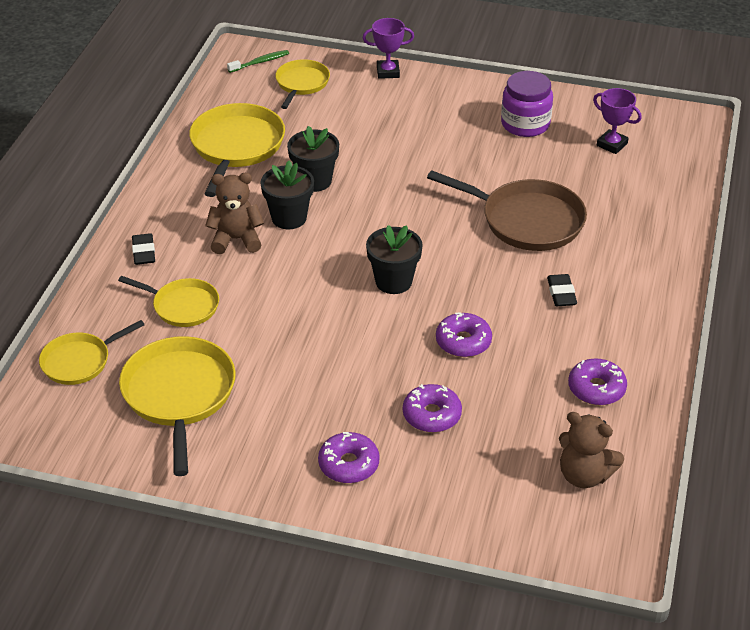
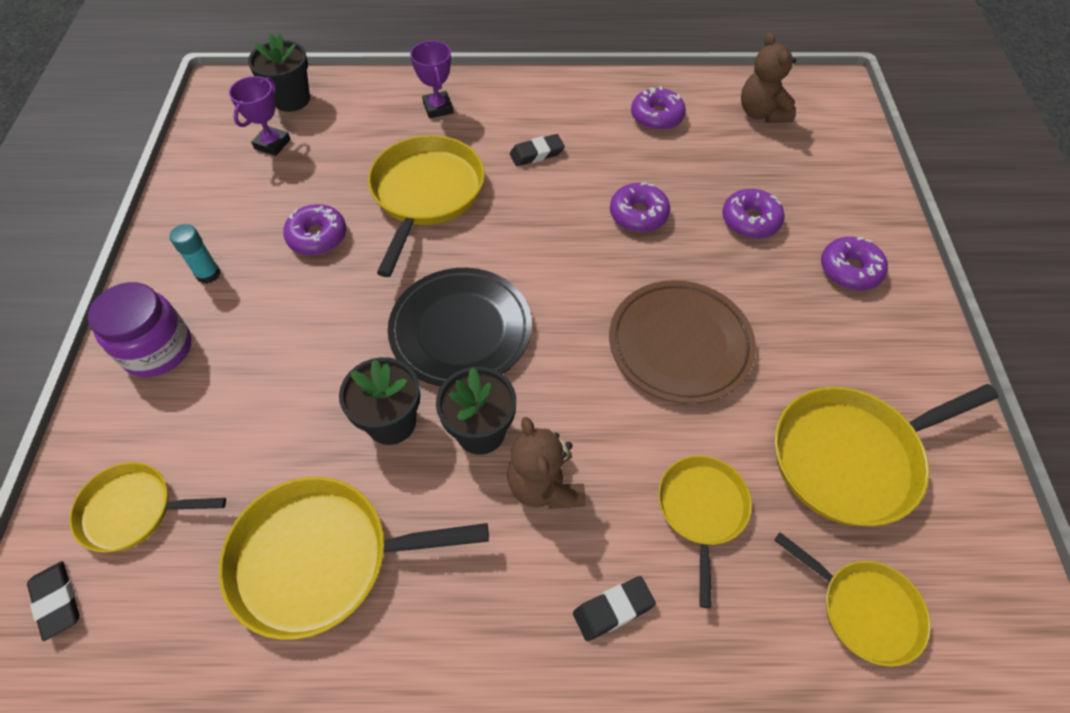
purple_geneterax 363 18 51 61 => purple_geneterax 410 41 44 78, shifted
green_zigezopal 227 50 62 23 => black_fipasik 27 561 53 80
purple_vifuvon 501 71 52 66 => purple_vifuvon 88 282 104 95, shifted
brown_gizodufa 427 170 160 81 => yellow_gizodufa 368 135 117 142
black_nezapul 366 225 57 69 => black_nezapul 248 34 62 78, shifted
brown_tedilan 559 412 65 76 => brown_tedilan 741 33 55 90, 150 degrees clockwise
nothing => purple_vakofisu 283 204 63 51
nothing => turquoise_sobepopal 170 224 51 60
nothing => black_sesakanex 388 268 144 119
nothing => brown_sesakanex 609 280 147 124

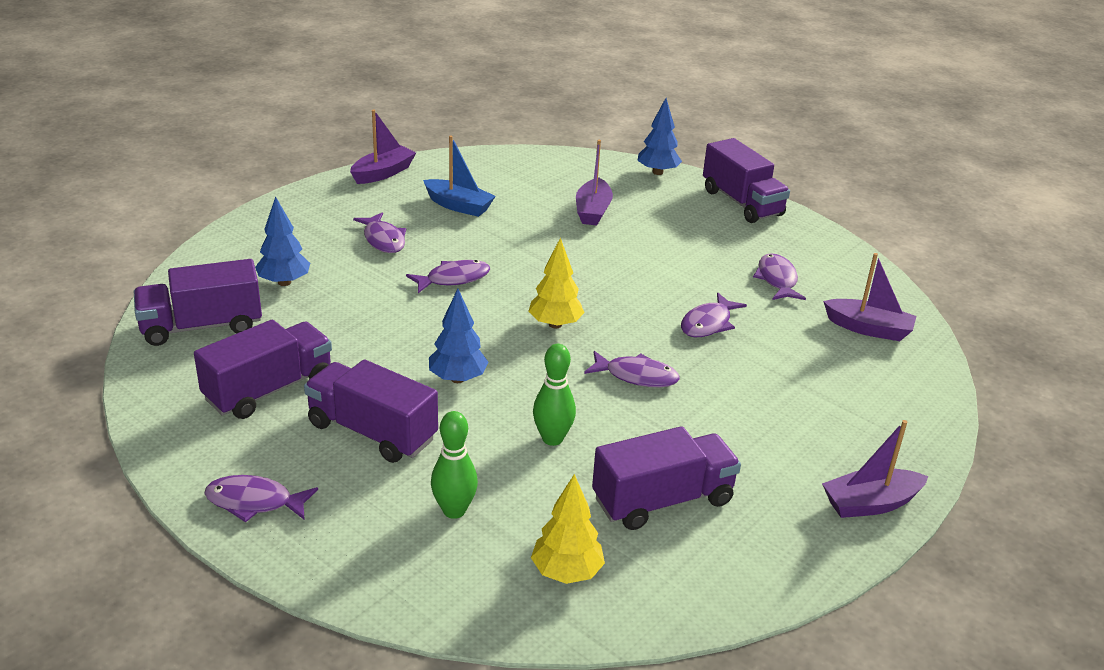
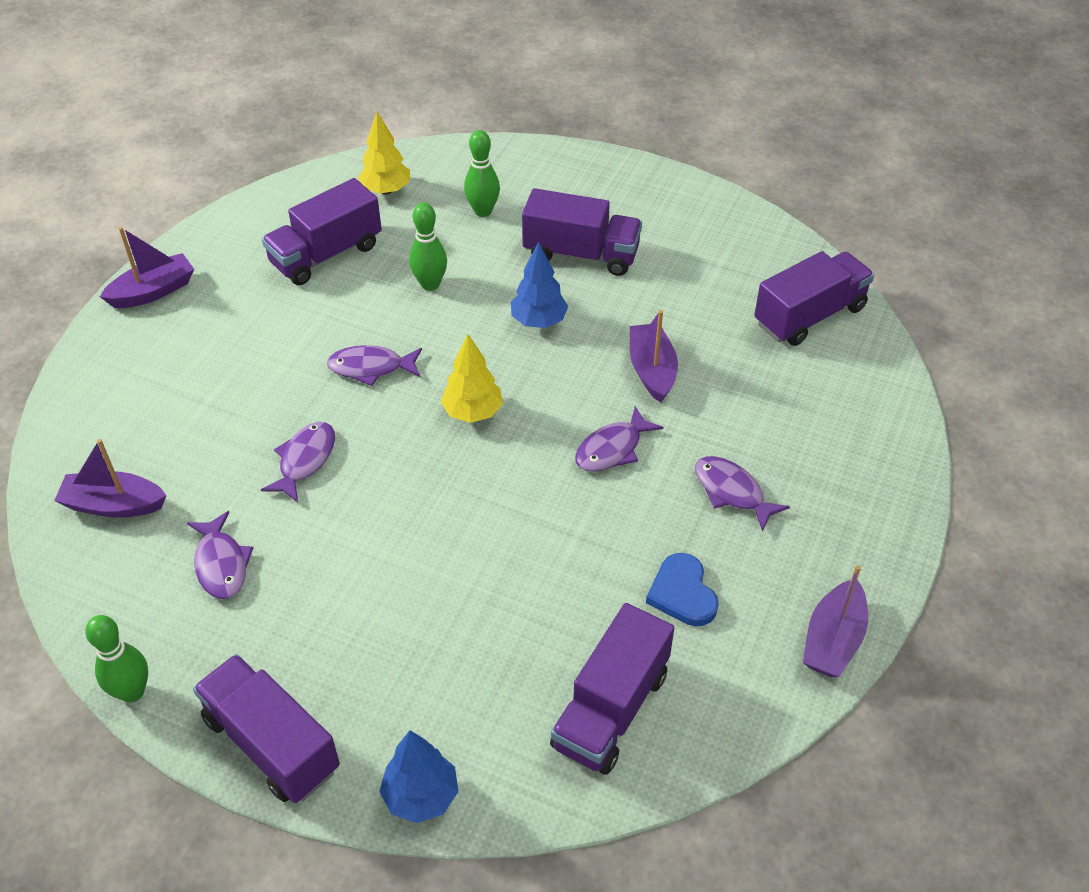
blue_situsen 423 136 73 81 => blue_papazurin 646 553 73 73
purple_situsen 576 140 37 86 => purple_situsen 630 310 48 93, shifted
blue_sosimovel 255 196 55 90 => nothing
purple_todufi 194 320 138 99 => purple_todufi 550 603 124 172, shifted
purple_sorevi 205 475 113 47 => nothing
nothing => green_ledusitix 85 615 63 87

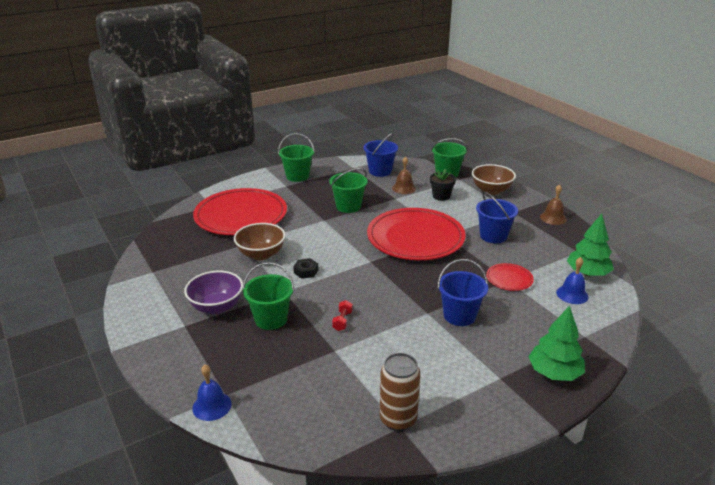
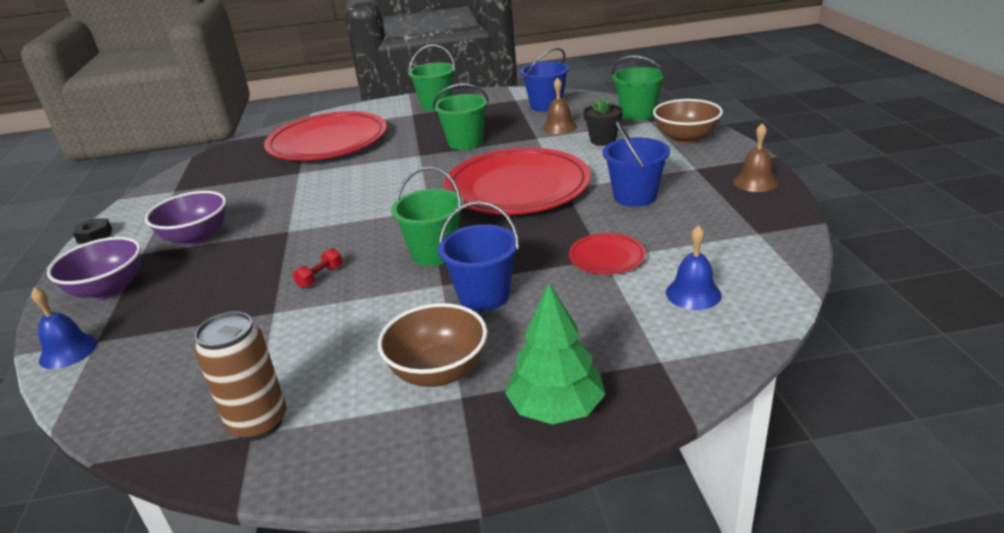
green_sosimovel 567 214 47 62 => nothing
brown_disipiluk 234 223 51 37 => brown_disipiluk 378 303 109 84, shifted
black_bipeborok 293 258 25 21 => black_bipeborok 73 218 39 26, shifted
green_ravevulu 243 262 51 68 => green_ravevulu 391 167 72 99, shifted
nothing => purple_disipiluk 47 237 94 63

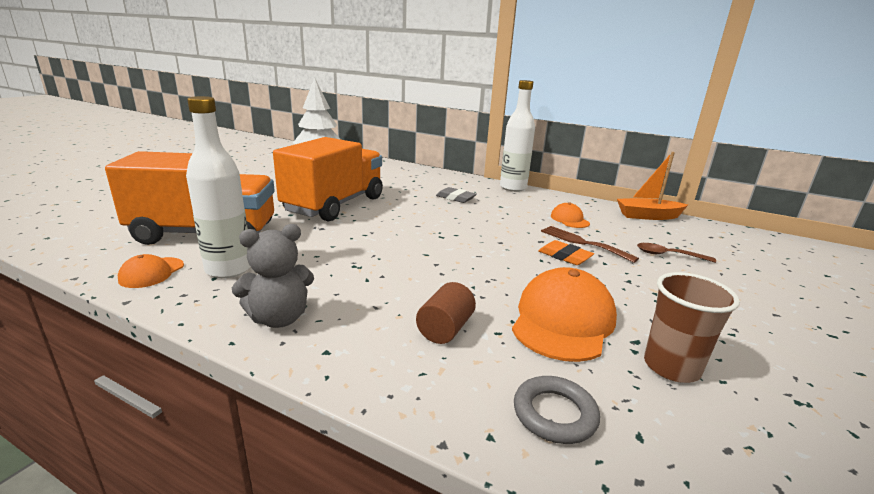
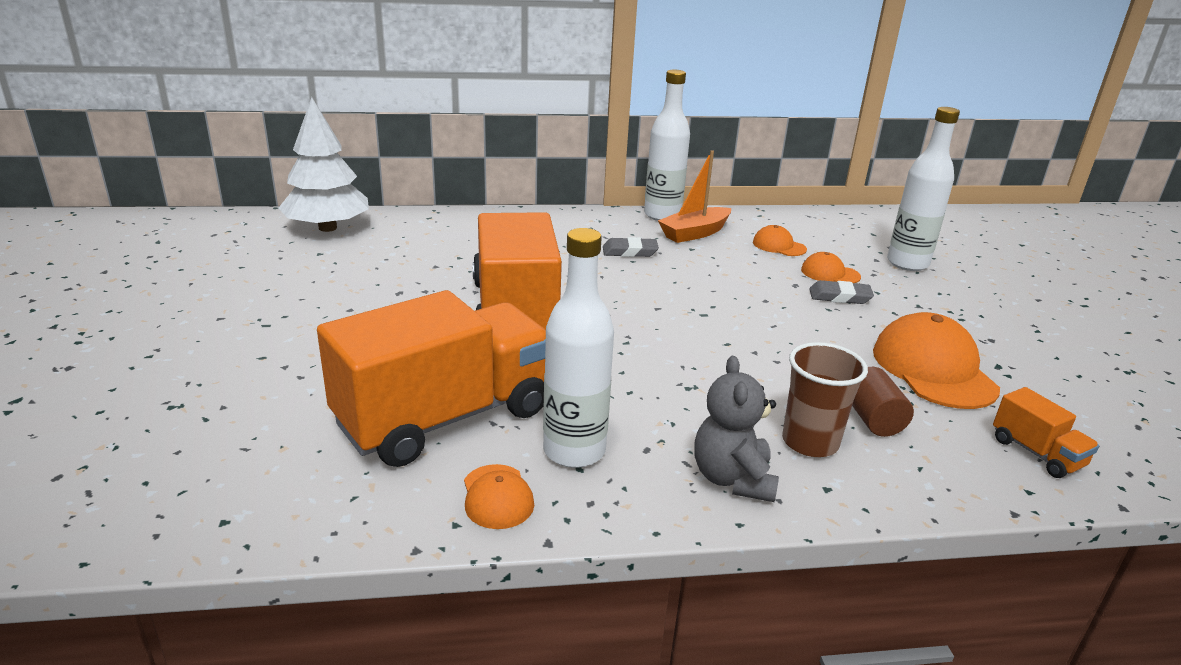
orange_situsen 617 152 71 68 => orange_situsen 658 150 73 93, shifted
grey_tedilan 232 224 82 104 => grey_tedilan 694 356 85 146, 150 degrees clockwise
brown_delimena 541 226 98 37 => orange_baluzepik 801 252 60 31
orange_fipasik 539 240 55 25 => grey_fipasik 809 280 65 24
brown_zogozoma 637 243 79 20 => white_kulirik 887 107 73 164
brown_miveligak 644 272 96 111 => brown_miveligak 782 342 86 115, shifted
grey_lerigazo 514 376 86 68 => orange_todufi 993 387 106 91

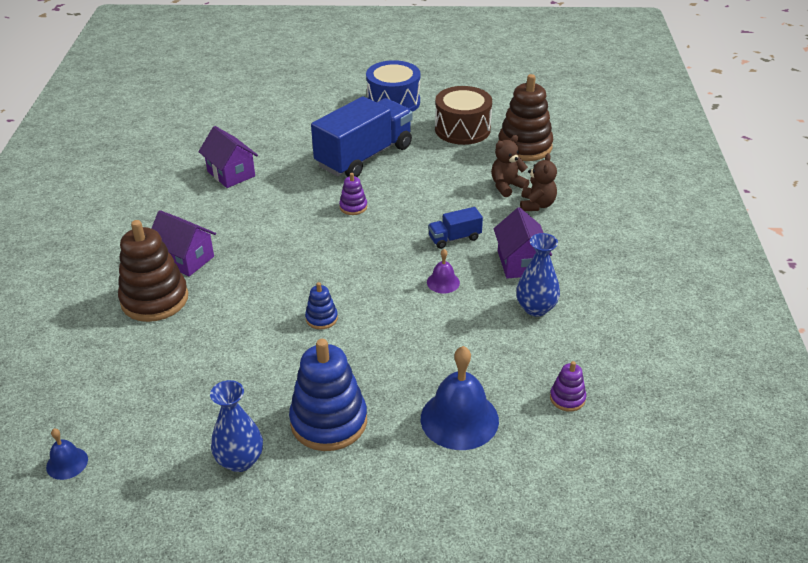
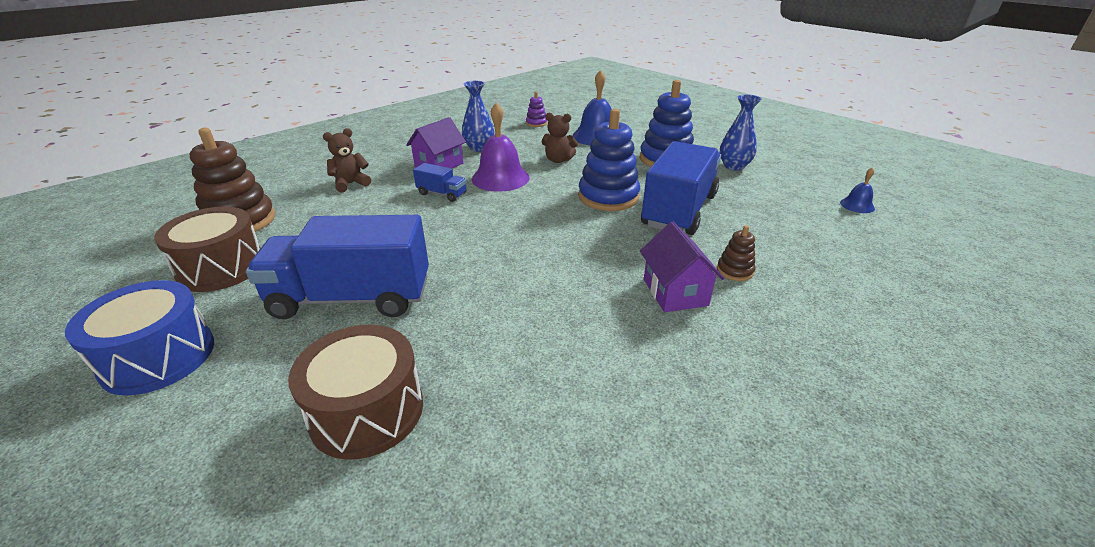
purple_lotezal 198 126 60 62 => nothing
brown_tedilan 491 135 38 62 => brown_tedilan 541 112 37 51, shifted
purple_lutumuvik 339 173 28 42 => nothing
brown_lutumuvik 118 220 70 102 => brown_lutumuvik 717 225 38 56, x0.47
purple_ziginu 427 249 33 44 => purple_ziginu 472 102 58 90, x2.02
blue_lutumuvik 305 282 33 47 => blue_lutumuvik 578 109 62 102, x2.12
nothing => blue_todufi 641 141 80 94
nothing => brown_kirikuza 288 325 135 135

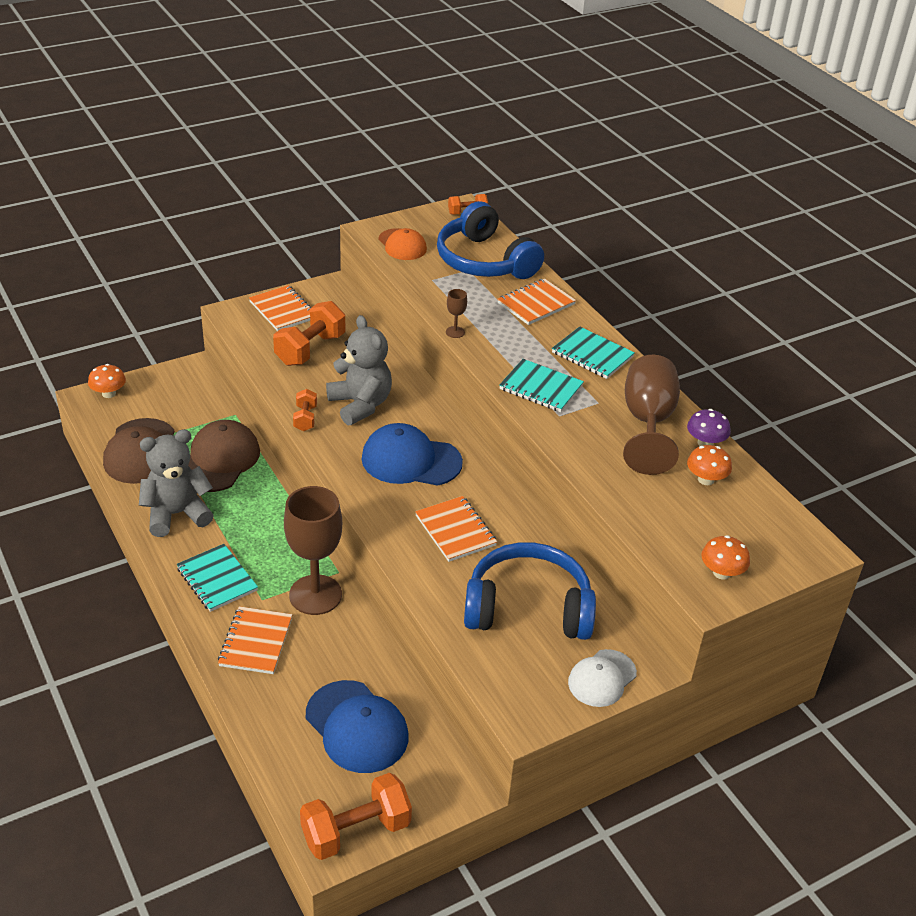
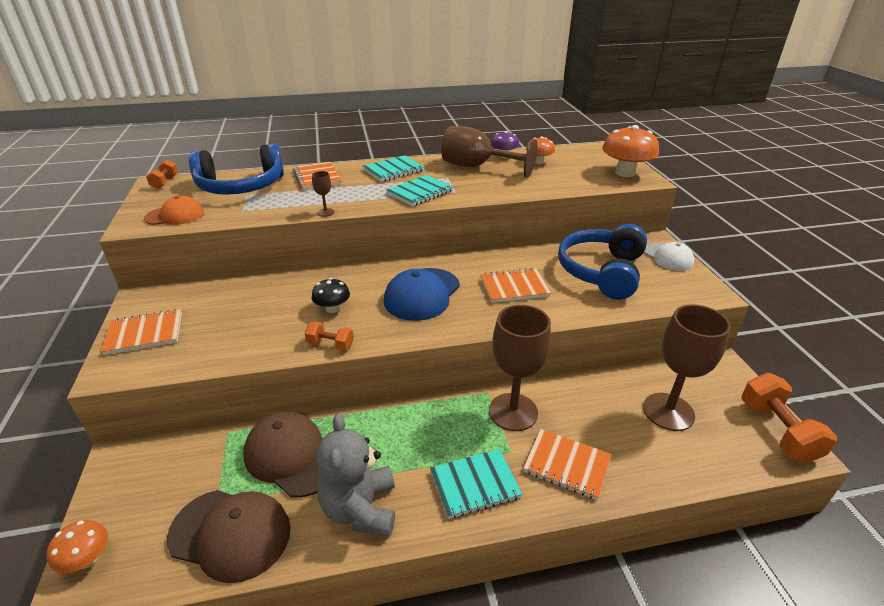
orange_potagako 273 301 72 65 => nothing
grey_tedilan 326 315 66 111 => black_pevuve 312 278 38 35
orange_pevuve 701 535 49 45 => orange_pevuve 602 125 57 52, x1.78
blue_baluzepik 306 680 102 93 => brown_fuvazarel 643 304 88 127

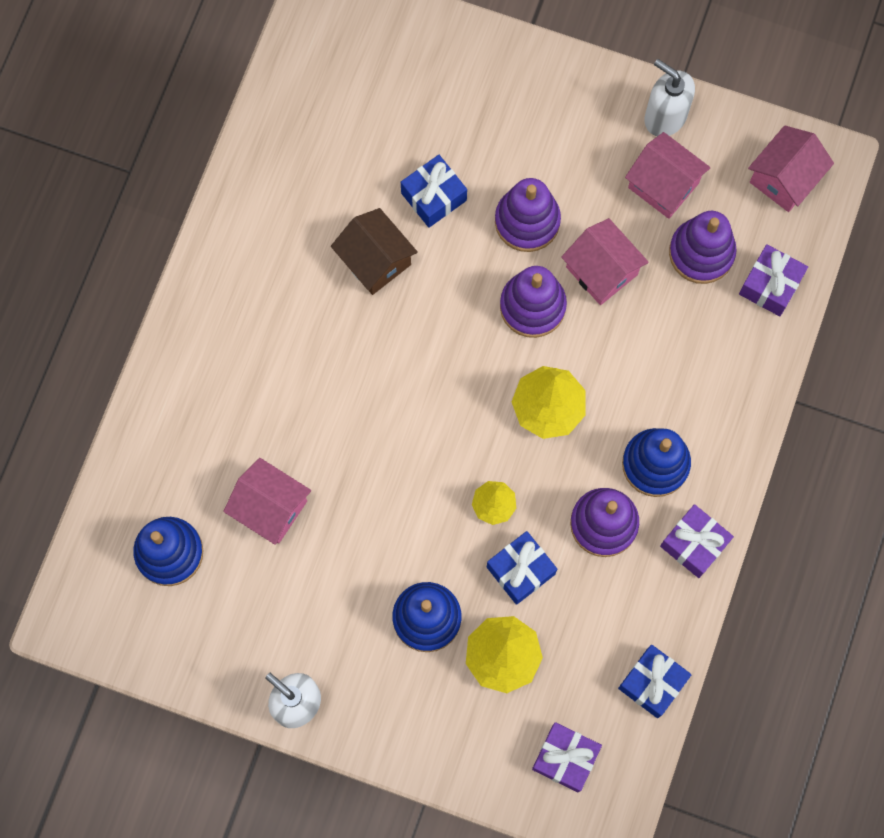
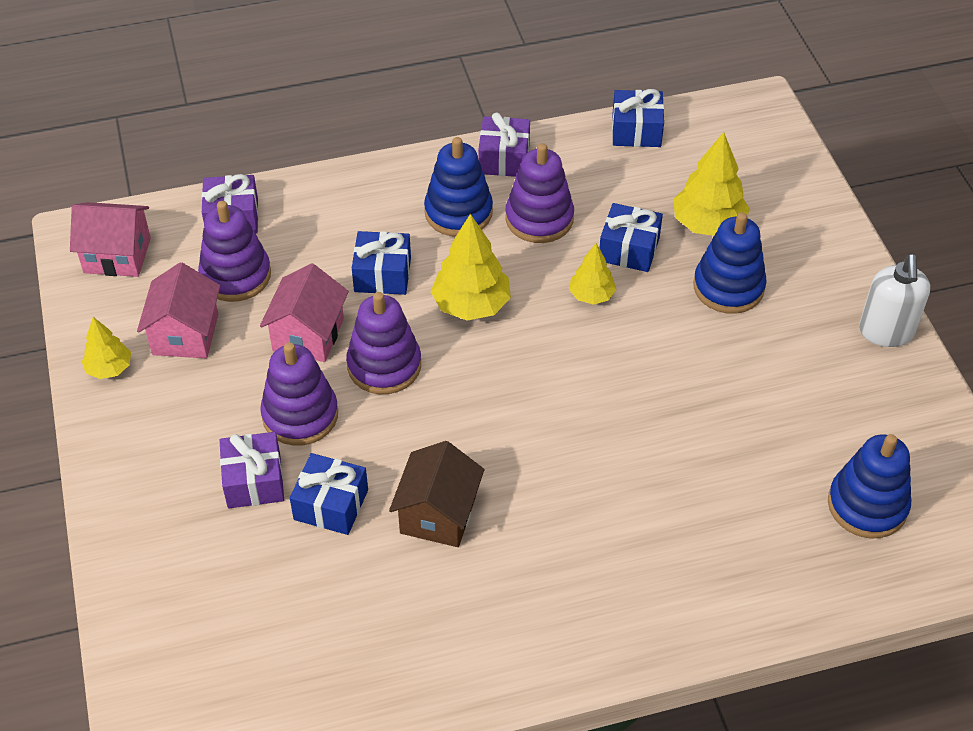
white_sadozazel 644 59 51 77 => yellow_sosimovel 82 317 49 62
pink_lotezal 223 458 88 87 => nothing
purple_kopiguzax 532 722 70 70 => purple_kopiguzax 219 432 65 76, shifted
nothing => blue_kopiguzax 352 231 59 64

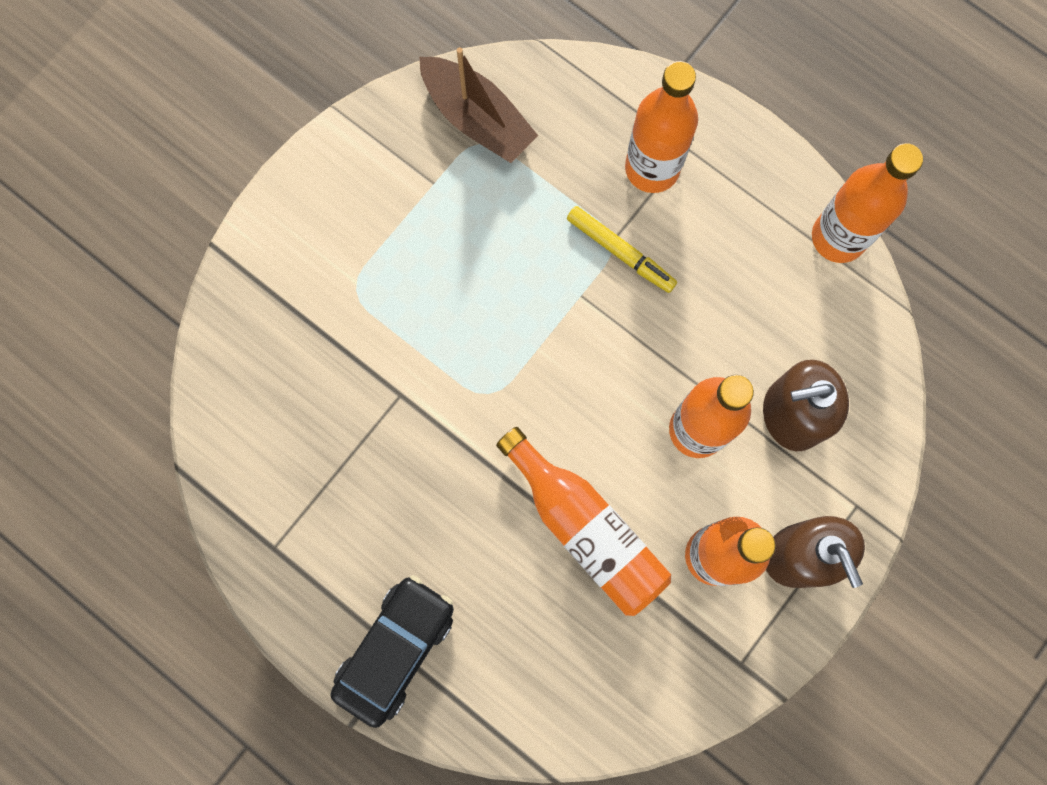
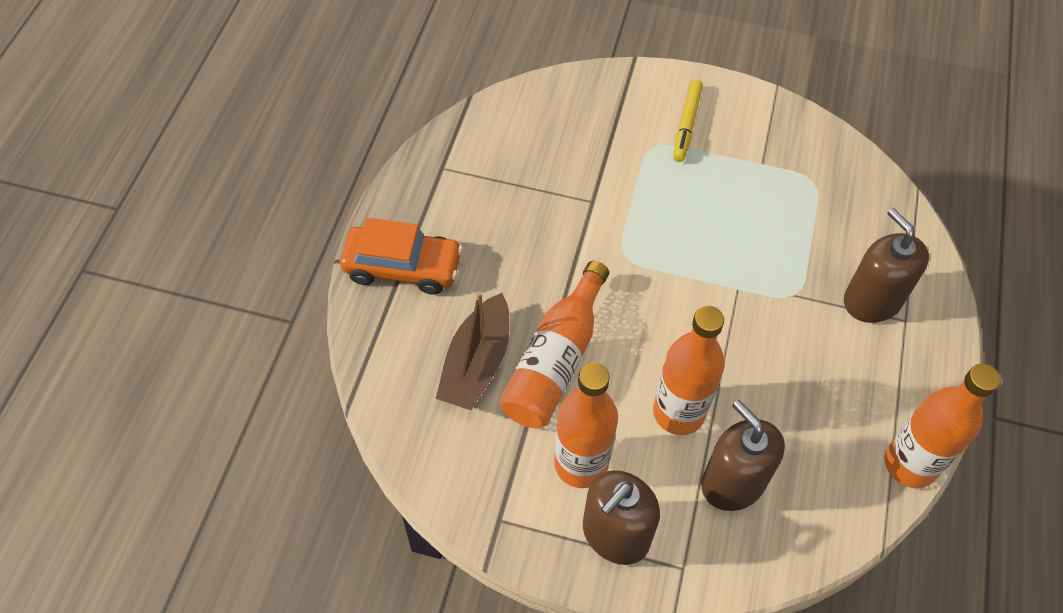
brown_situsen 419 47 119 116 => brown_situsen 436 291 74 119, shifted
orange_kulirik 625 61 73 132 => brown_sadozazel 844 208 85 115
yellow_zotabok 567 206 110 87 => yellow_zotabok 673 79 30 83, shifted
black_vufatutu 330 575 124 153 => orange_vufatutu 340 218 123 77

